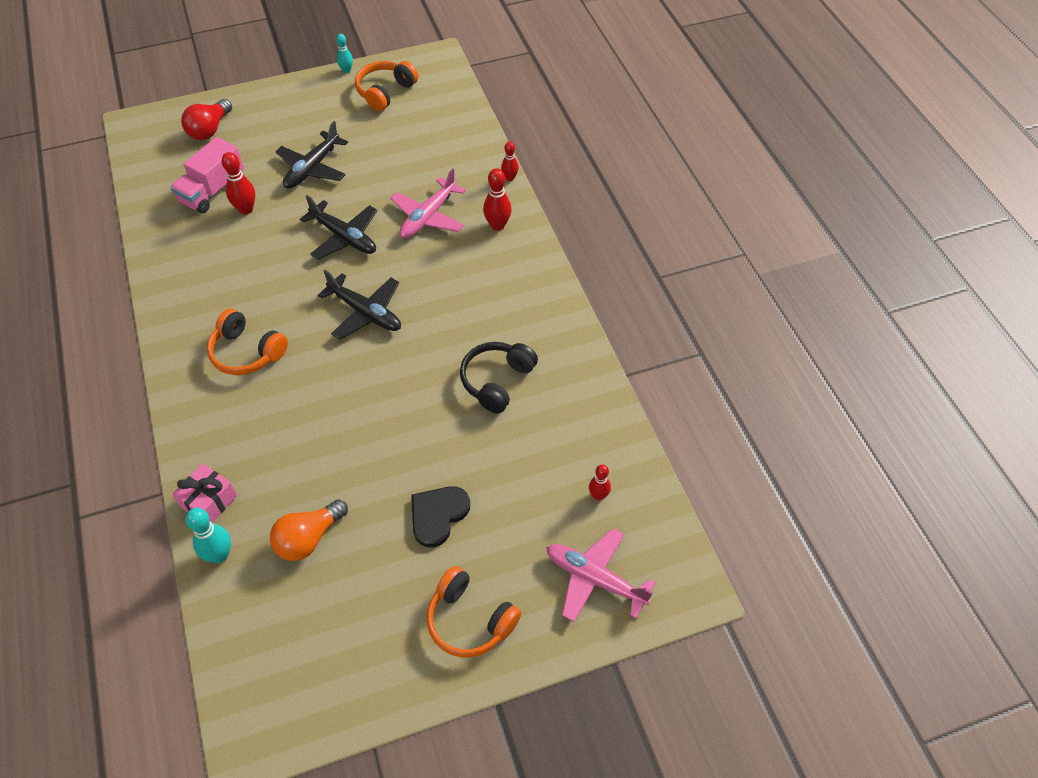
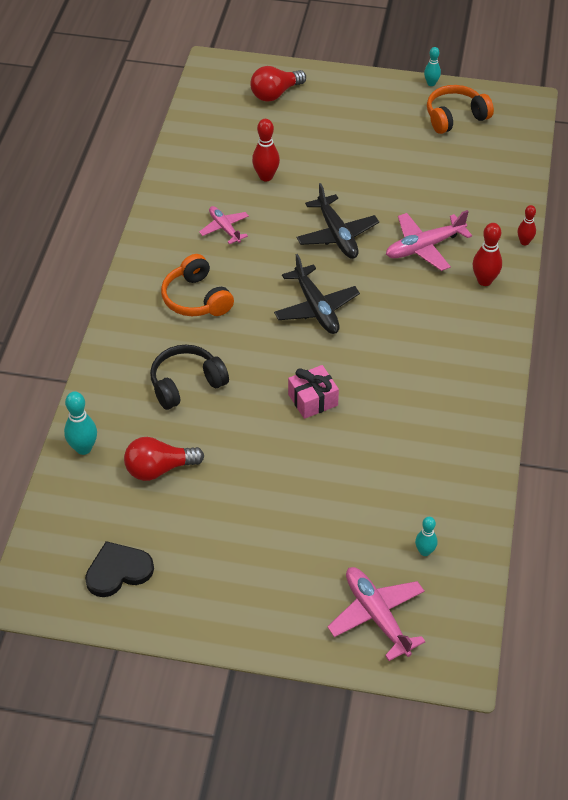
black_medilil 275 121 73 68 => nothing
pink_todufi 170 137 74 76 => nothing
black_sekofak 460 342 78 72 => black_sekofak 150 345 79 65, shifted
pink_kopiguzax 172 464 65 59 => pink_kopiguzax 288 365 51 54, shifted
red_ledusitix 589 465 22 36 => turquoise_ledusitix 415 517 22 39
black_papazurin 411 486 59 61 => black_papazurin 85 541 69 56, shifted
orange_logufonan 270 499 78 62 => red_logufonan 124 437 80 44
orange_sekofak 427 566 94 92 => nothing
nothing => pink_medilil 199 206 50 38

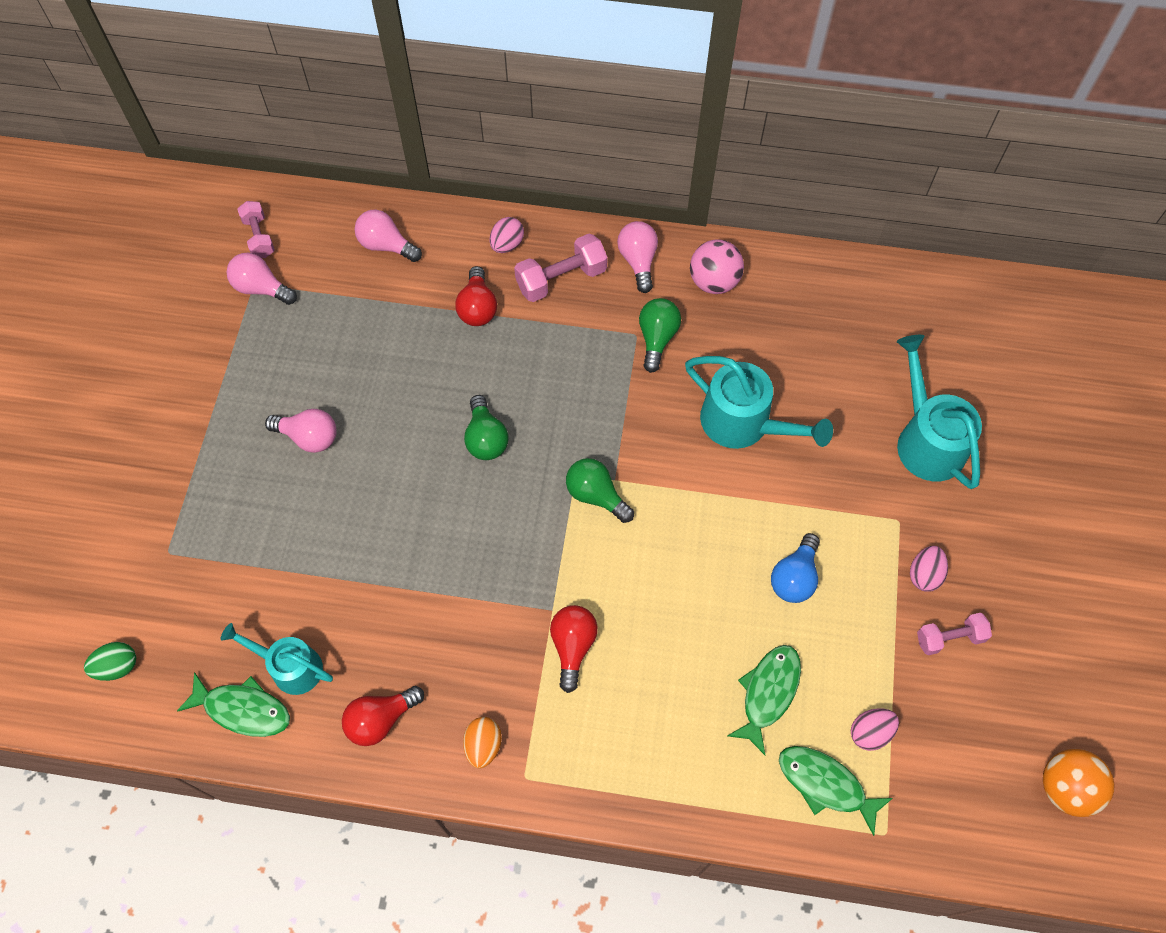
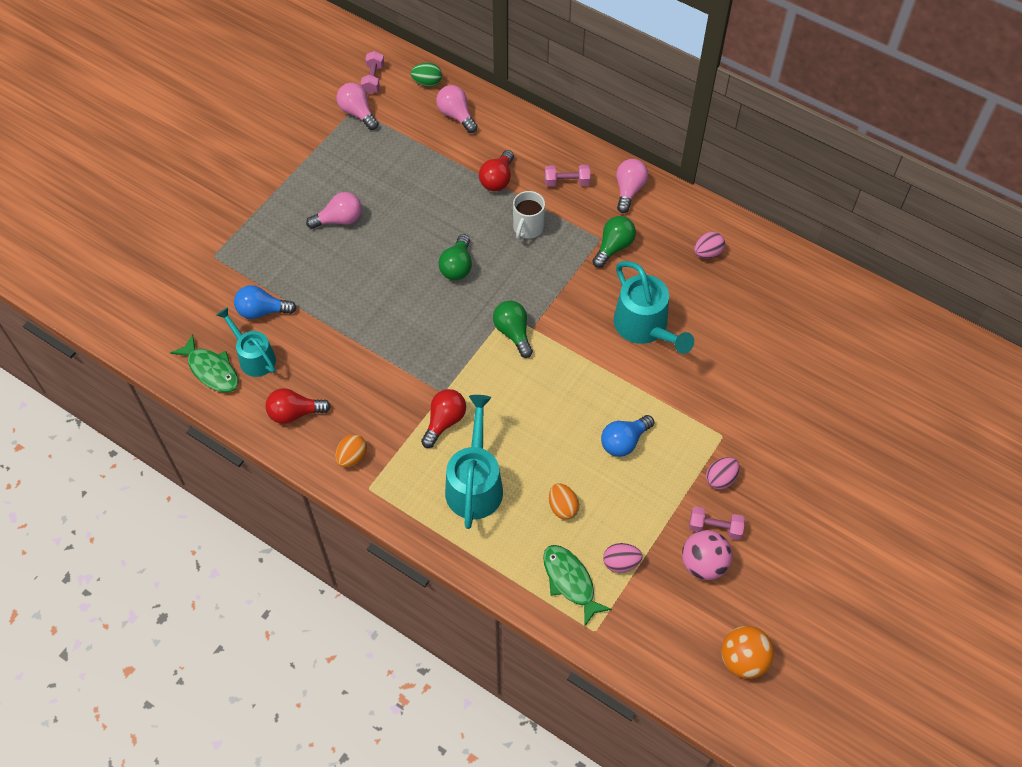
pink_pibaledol 490 217 34 36 => pink_pibaledol 694 232 31 27, shifted
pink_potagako 514 234 94 68 => pink_potagako 545 165 46 22, x0.66
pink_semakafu 690 239 54 55 => pink_semakafu 682 530 50 50, shifted
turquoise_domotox 897 335 85 154 => turquoise_domotox 445 395 58 134, shifted
pink_logufonan 265 409 72 44 => pink_logufonan 306 192 56 37, 60 degrees counterclockwise
green_pibaledol 84 642 52 39 => green_pibaledol 411 63 31 24, shifted
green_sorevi 727 645 74 110 => orange_pibaledol 549 483 30 37
nothing => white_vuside 513 191 32 49
nothing => blue_logufonan 234 285 62 34

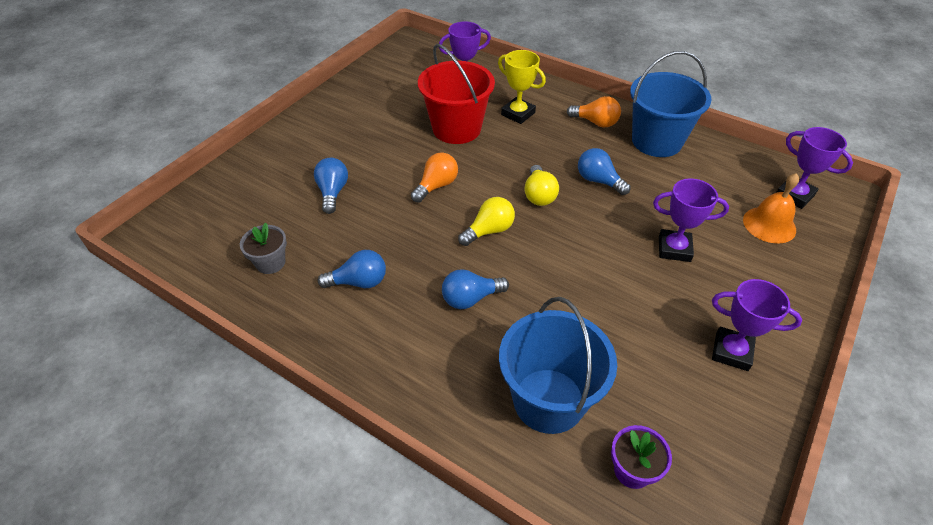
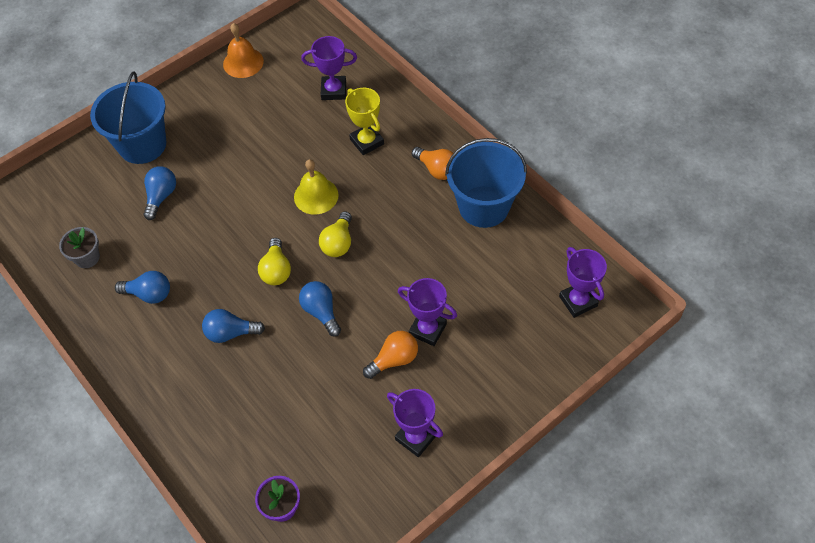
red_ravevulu 418 44 77 100 => nothing
blue_logufonan 578 148 52 47 => blue_logufonan 299 281 42 56, shifted
orange_logufonan 411 152 47 51 => orange_logufonan 363 331 55 48, shifted
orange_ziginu 743 173 56 71 => orange_ziginu 223 23 41 55, shifted
yellow_logufonan 458 197 57 49 => yellow_logufonan 258 238 33 47, 105 degrees clockwise
blue_ravevulu 499 297 118 137 => blue_ravevulu 90 71 76 93, shifted
nothing => yellow_ziginu 294 159 45 56

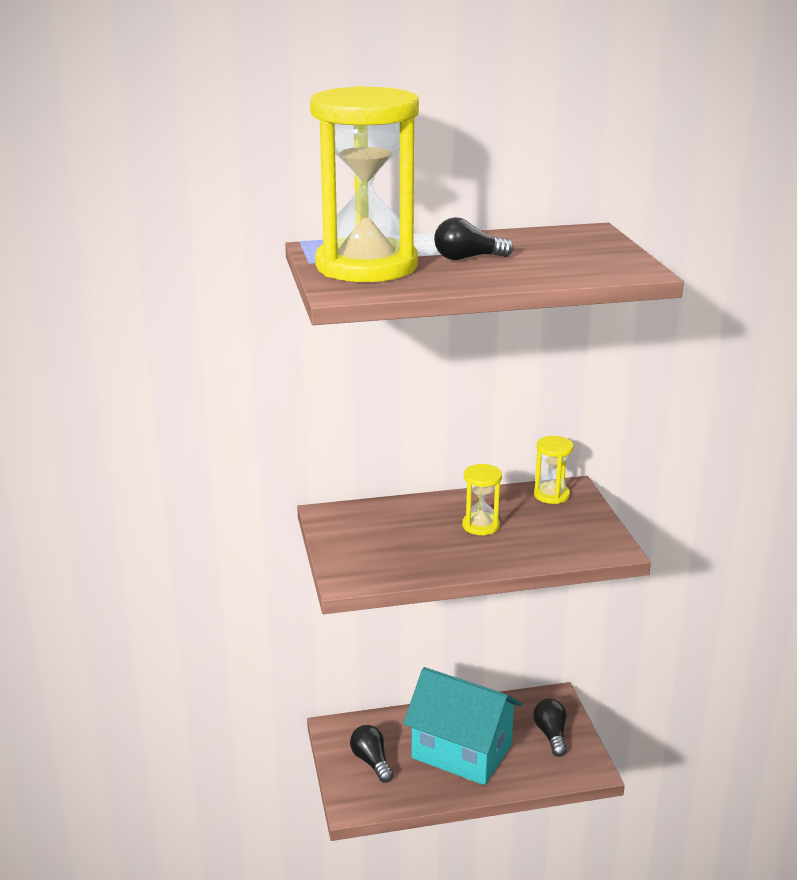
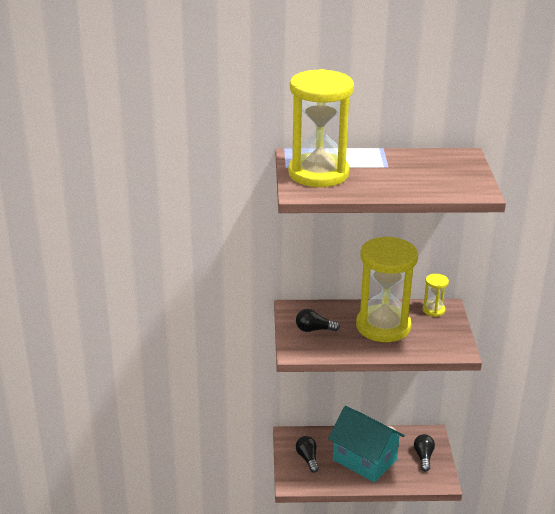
black_logufonan 434 217 79 43 => black_logufonan 296 309 44 23, shifted
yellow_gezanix 462 464 40 71 => yellow_gezanix 356 237 62 105, x2.36

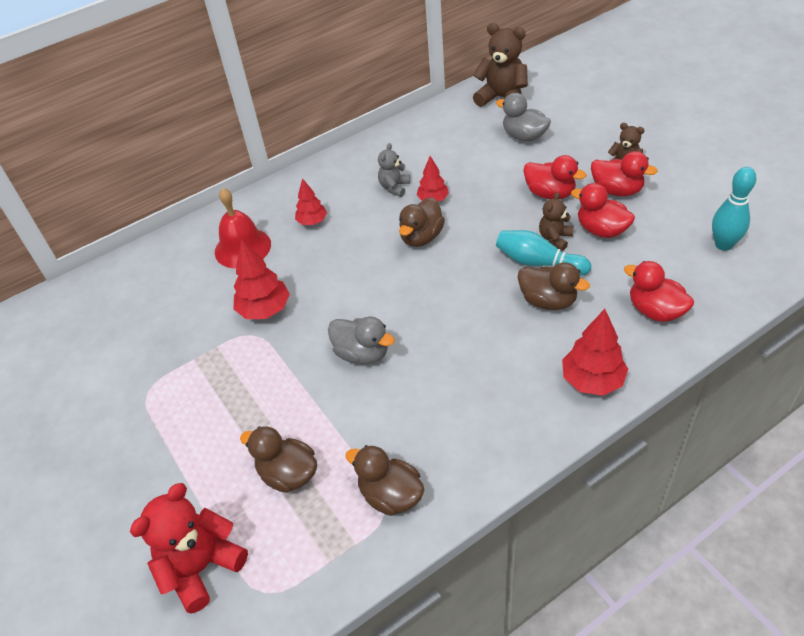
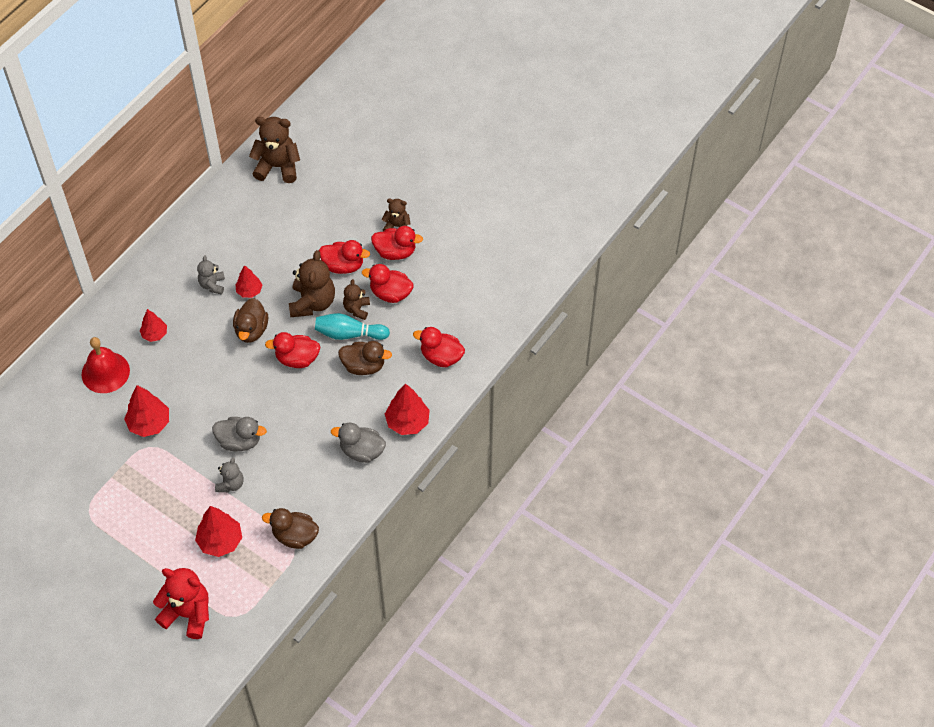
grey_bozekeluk 496 93 55 48 => grey_bozekeluk 331 423 55 40, shifted
turquoise_ledusitix 712 167 44 84 => nothing
brown_bozekeluk 240 426 77 67 => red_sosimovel 195 506 47 51
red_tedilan 130 483 118 131 => red_tedilan 153 568 56 71, 90 degrees clockwise
nothing => brown_tedilan 289 250 46 67
nothing => red_bozekeluk 265 332 56 36
nothing => grey_tedilan 215 457 29 35

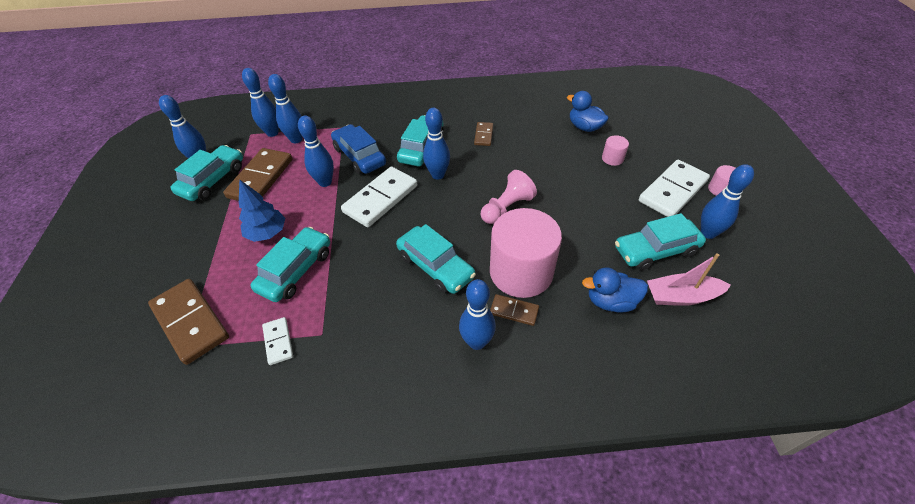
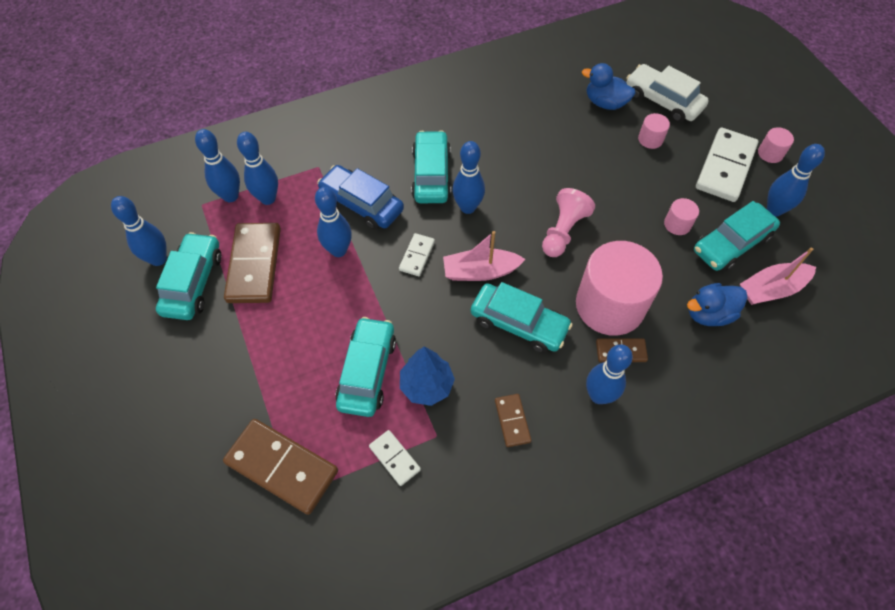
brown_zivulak 474 122 19 24 => brown_zivulak 495 394 36 53, shifted
white_zivulak 341 167 76 60 => white_zivulak 399 233 36 43, x0.51
blue_sosimovel 239 179 46 63 => blue_sosimovel 400 347 55 59, shifted
nothing => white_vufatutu 626 64 83 59
nothing => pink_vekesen 664 198 35 37
nothing => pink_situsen 443 231 83 50

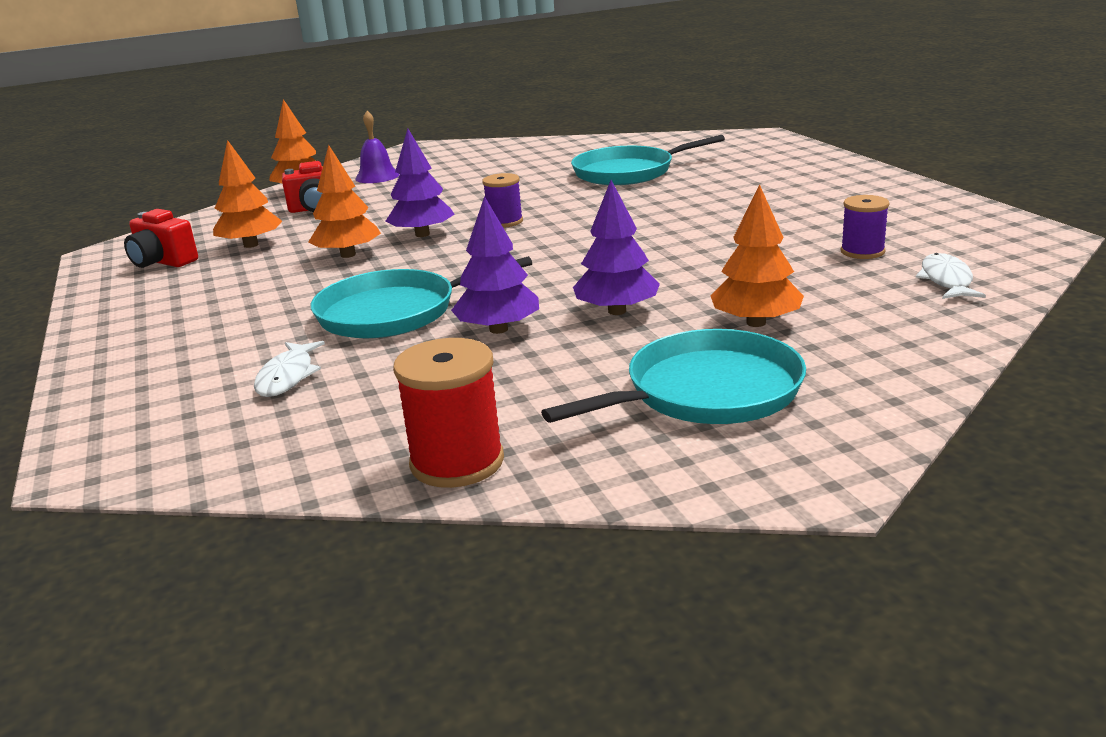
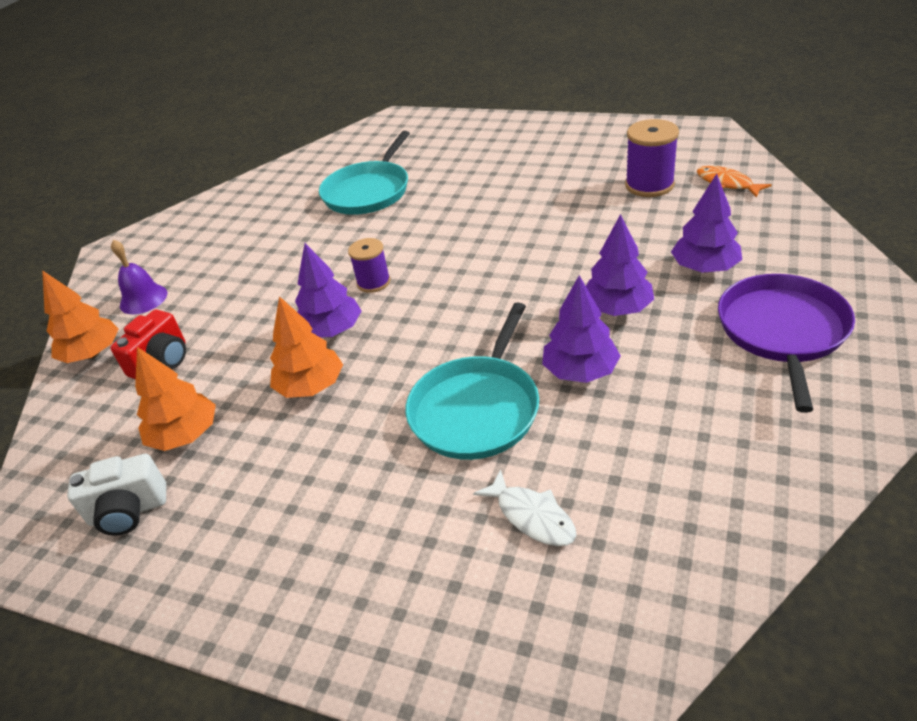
orange_sosimovel 711 184 93 143 => purple_sosimovel 671 174 71 99
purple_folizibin 841 195 49 64 => purple_folizibin 625 119 54 78, x1.54
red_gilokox 124 209 74 59 => white_gilokox 67 454 99 82
white_sorevi 916 253 70 46 => orange_sorevi 697 166 75 32
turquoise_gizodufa 541 329 265 95 => purple_gizodufa 718 274 137 139
red_folizibin 393 338 111 150 => nothing

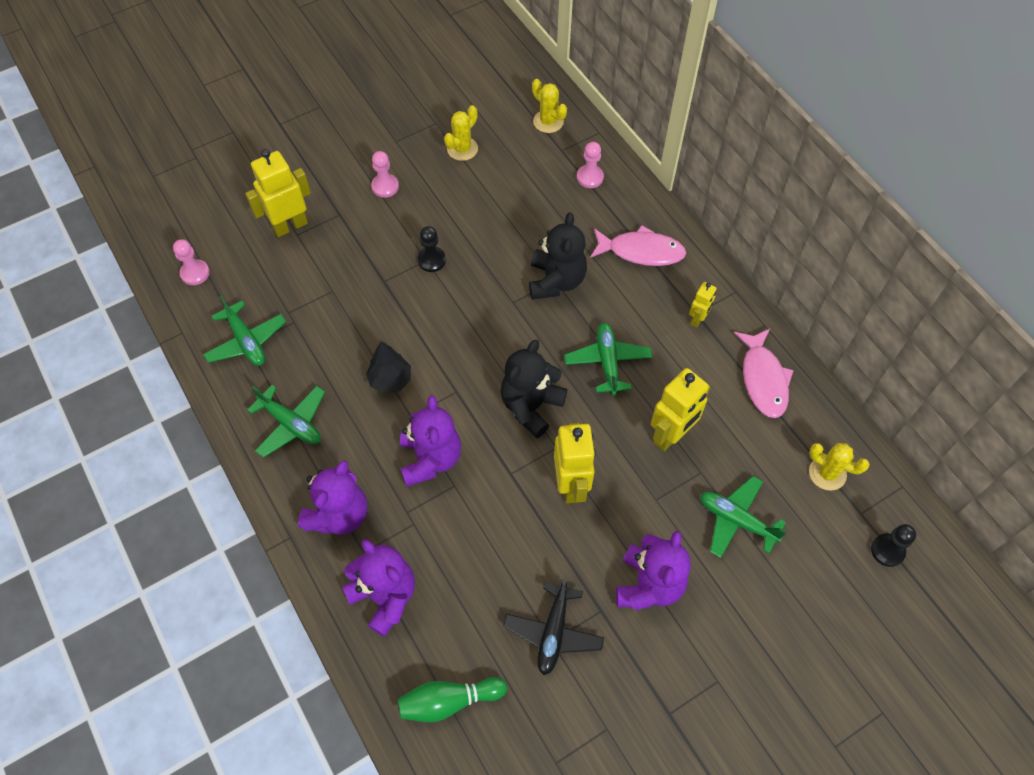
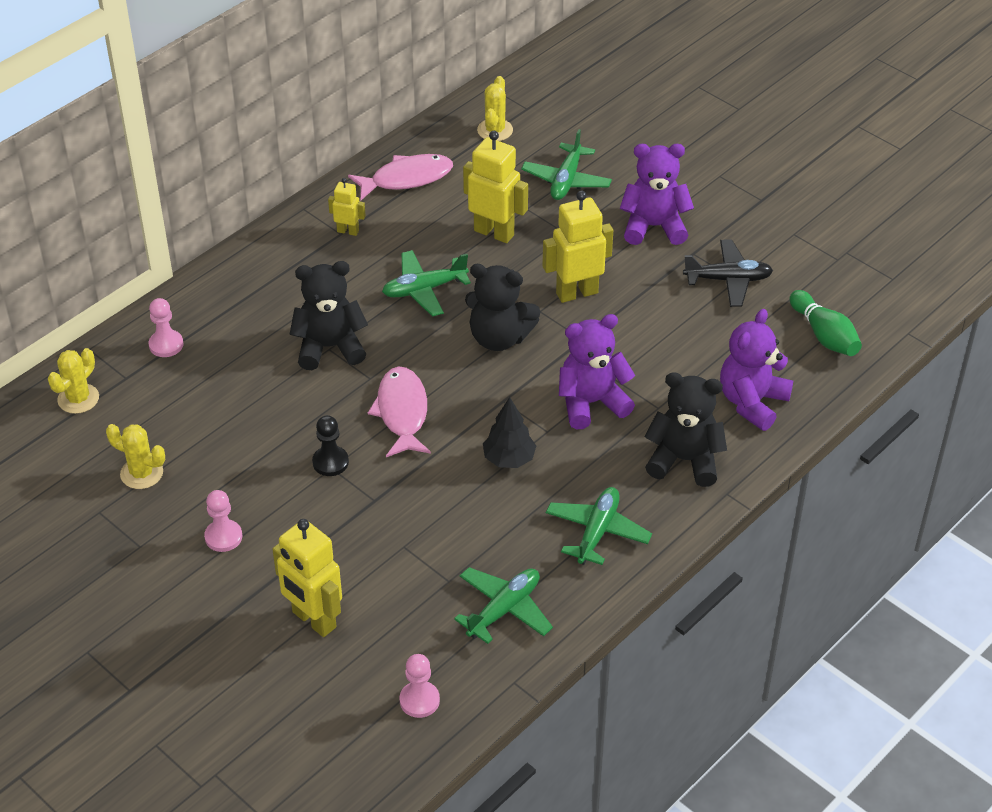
pink_sorevi 590 225 96 41 => pink_sorevi 368 367 63 90, shifted
purple_tedilan 298 460 69 74 => black_tedilan 644 372 83 115
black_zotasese 871 524 45 43 => nothing

